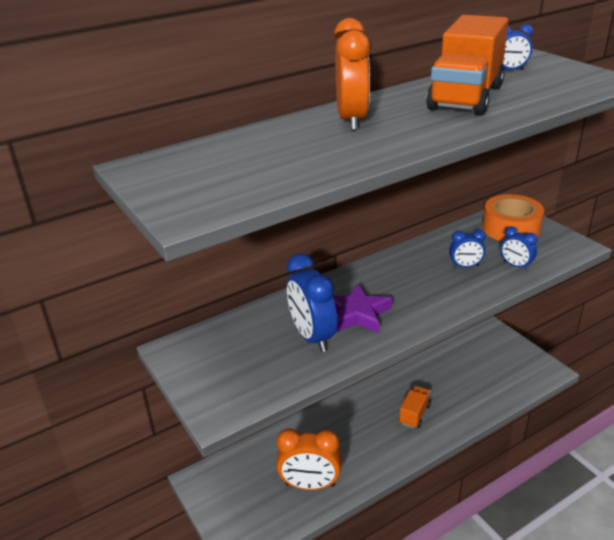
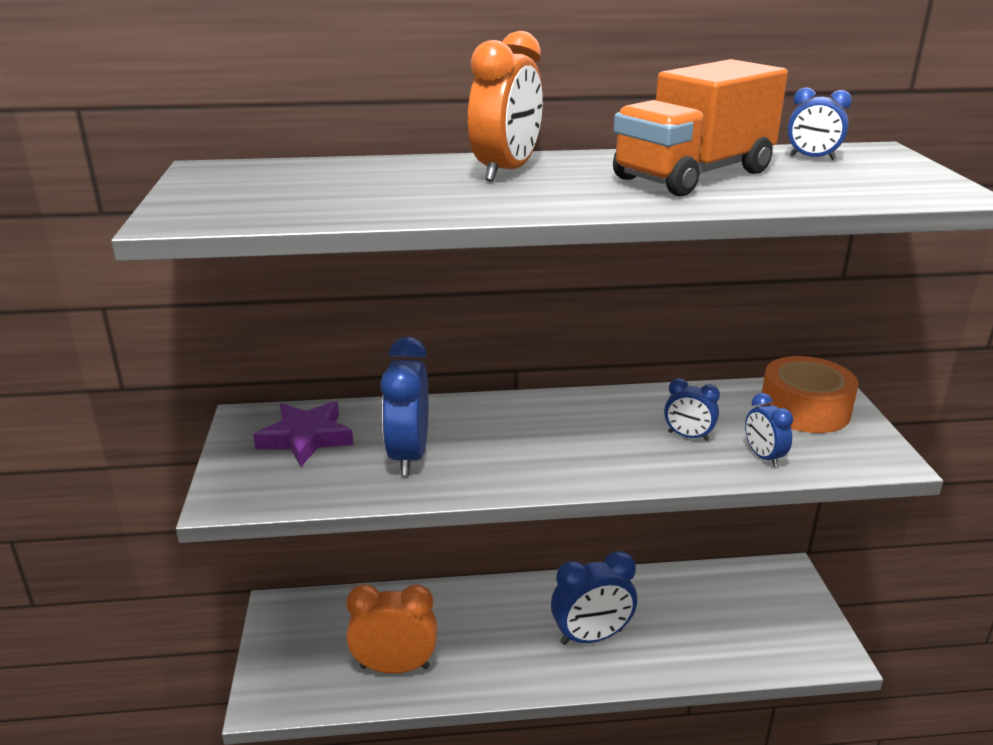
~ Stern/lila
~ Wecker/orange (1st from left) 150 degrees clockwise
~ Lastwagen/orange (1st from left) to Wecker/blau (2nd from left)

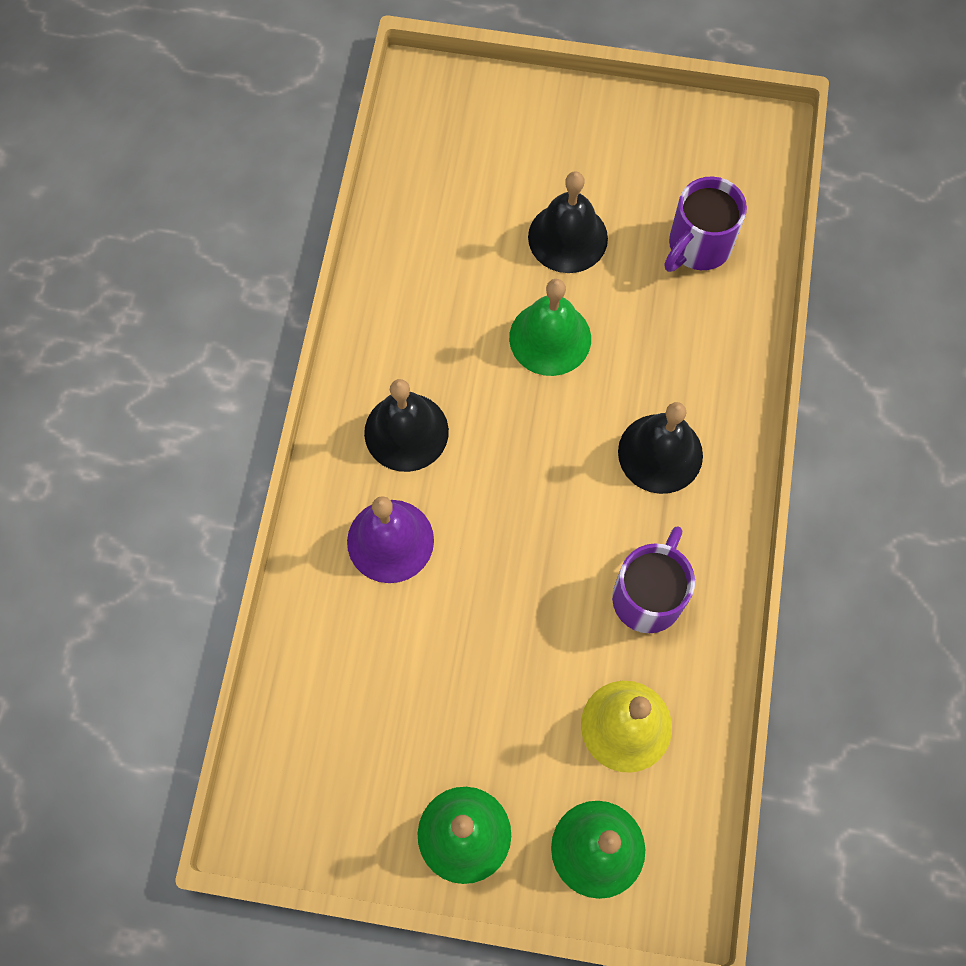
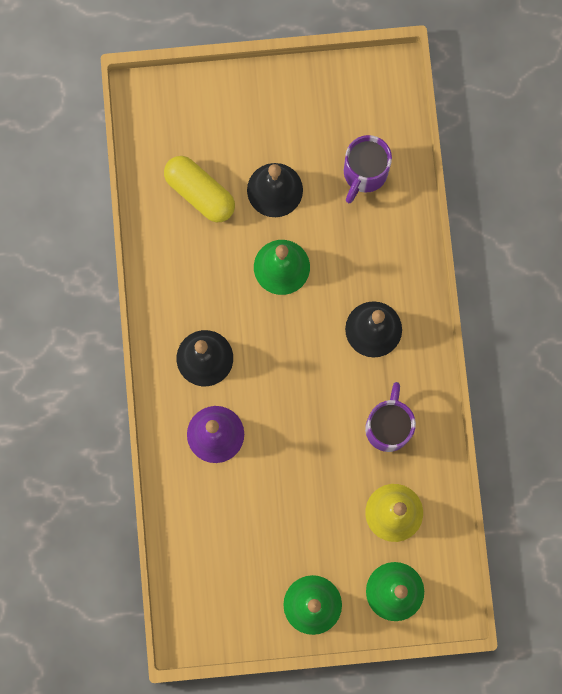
+ Kapsel/gelb

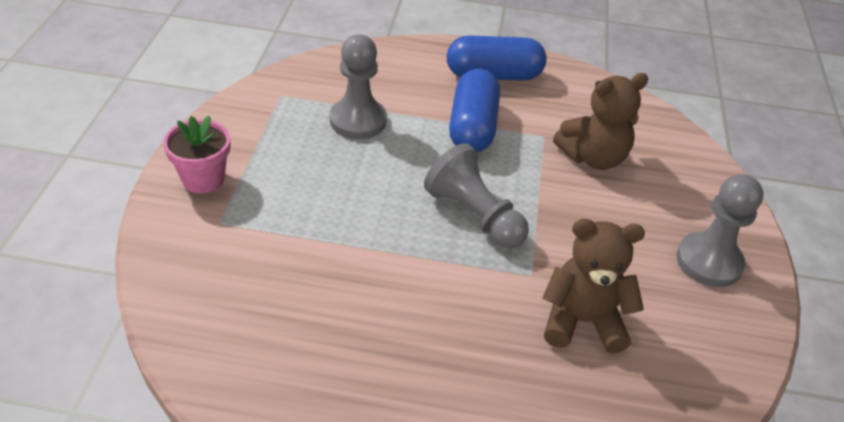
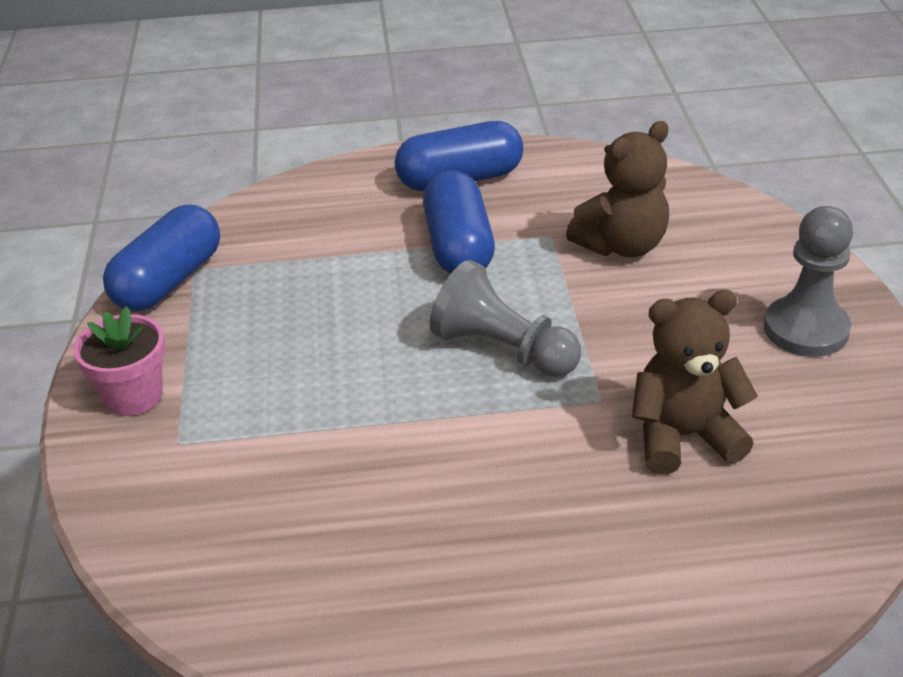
+ Kapsel/blau (1st from left)
- Bauer/grau (1st from left)

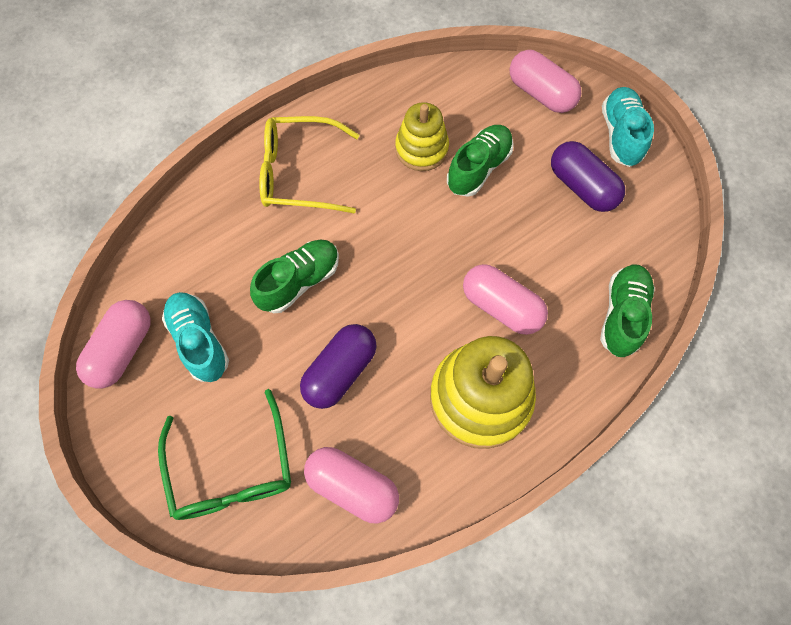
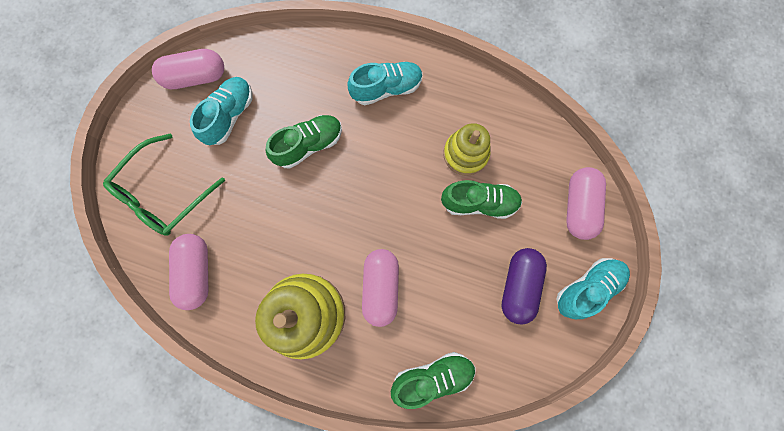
~ Schuh/grün (1st from left) 45 degrees counterclockwise
~ Brille/gelb to Schuh/türkis (2nd from left)
- Kapsel/lila (1st from left)

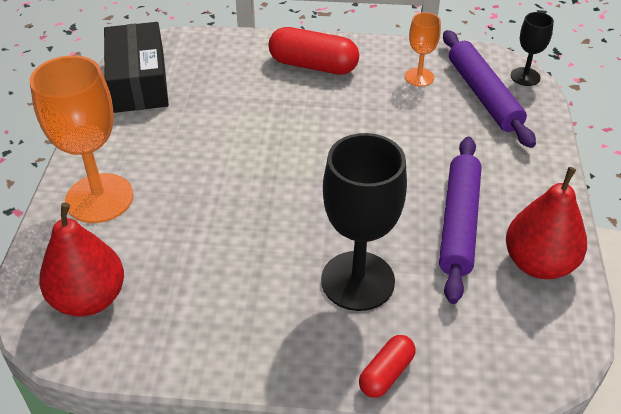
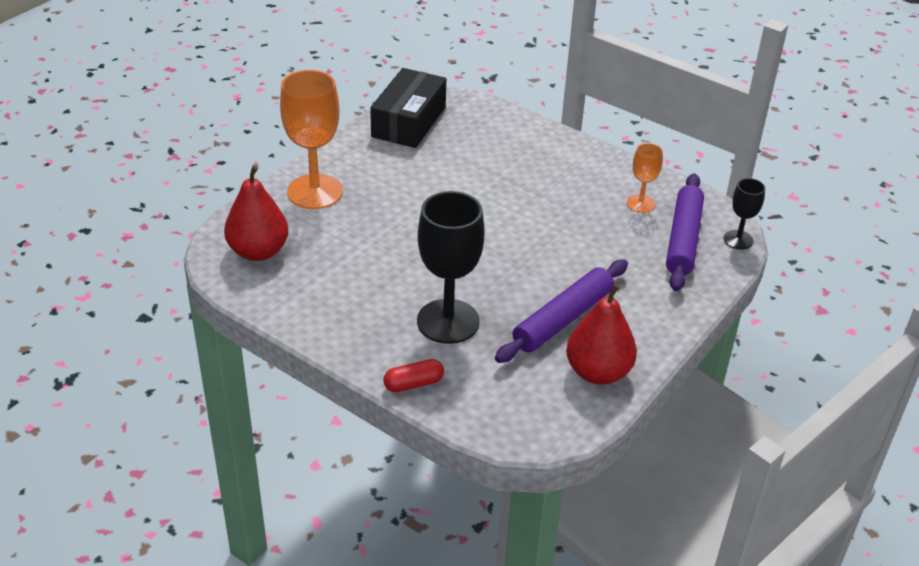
- Kapsel/rot (1st from left)

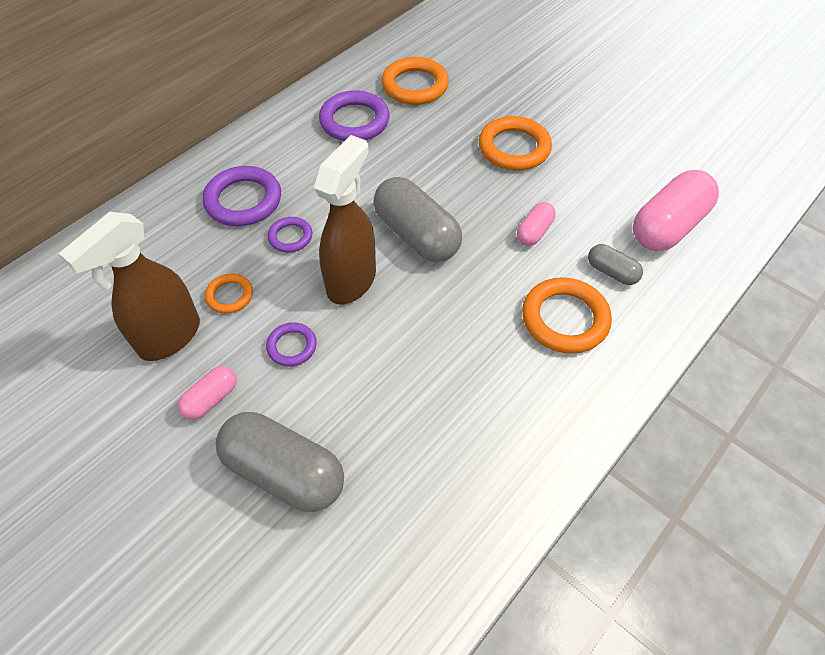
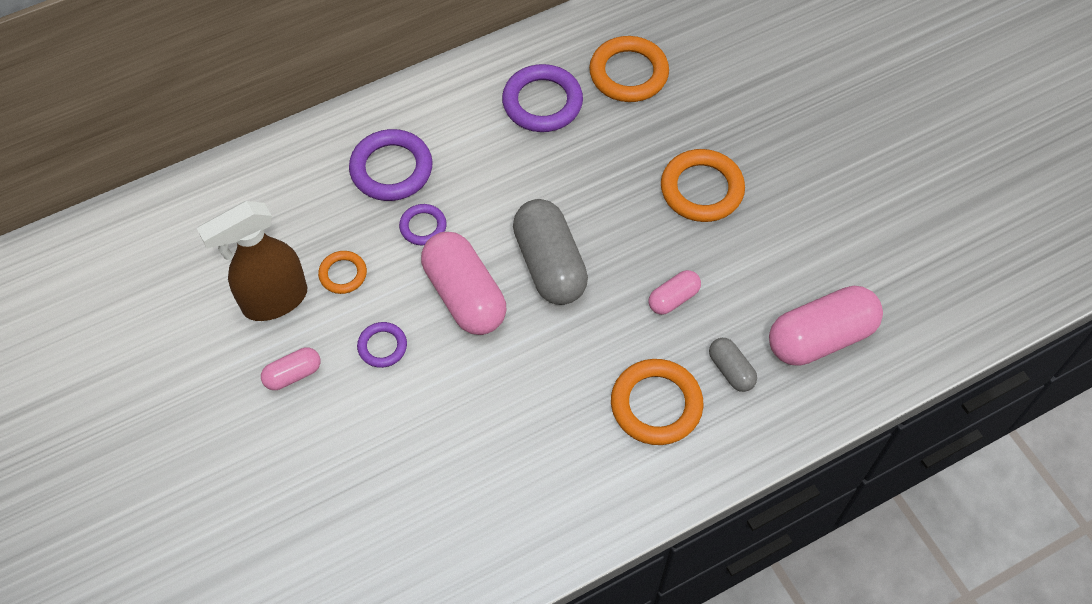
~ Sprühflasche/braun (2nd from left) to Kapsel/rosa (2nd from left)
- Kapsel/grau (1st from left)

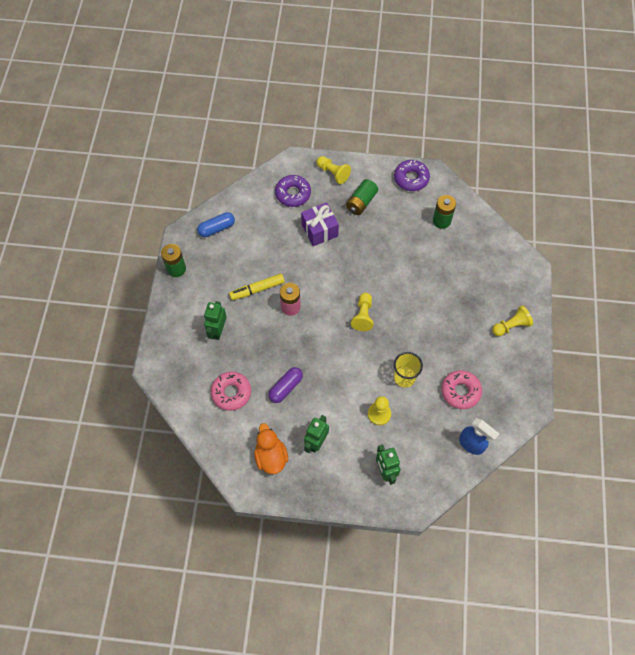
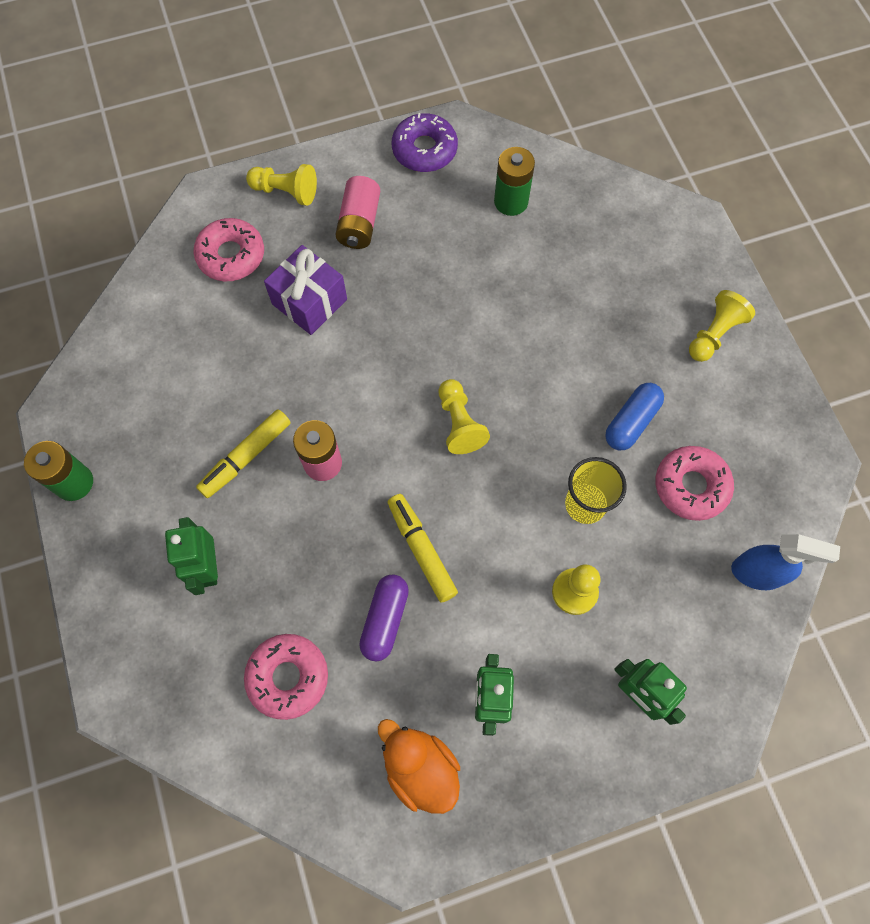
~ Donut/lila (1st from left) to Donut/rosa (1st from left)
~ Batterie/grün (2nd from left) to Batterie/rosa (2nd from left)
+ Filzstift/gelb (2nd from left)
~ Kapsel/blau

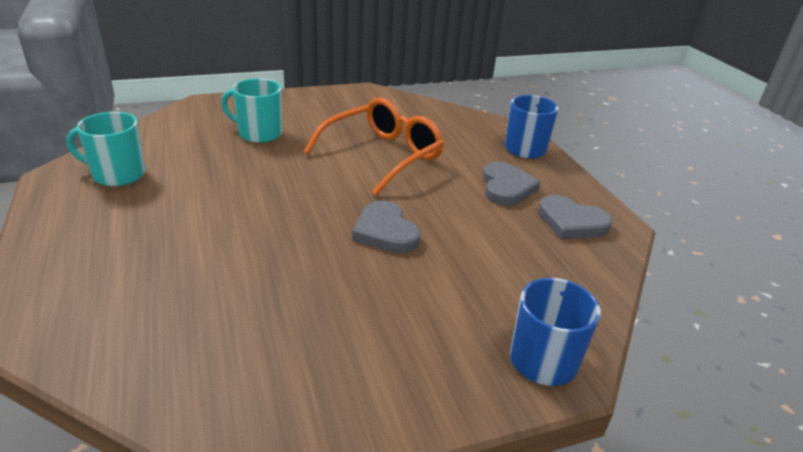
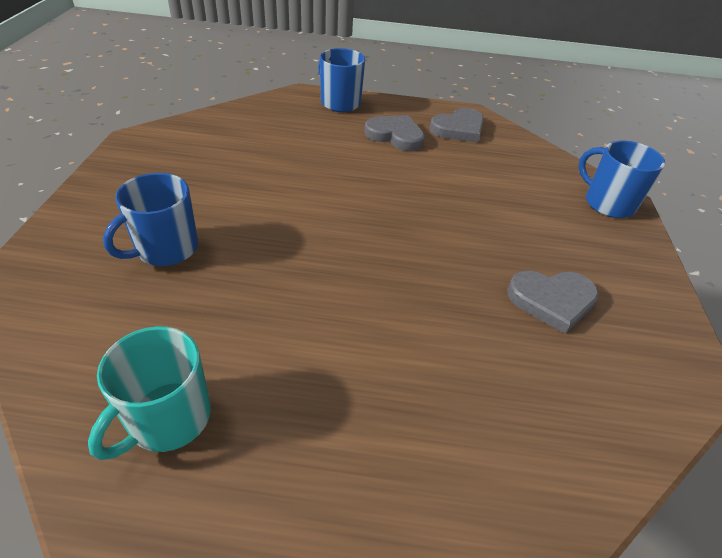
~ Tasse/türkis (2nd from left) to Tasse/blau (1st from left)
~ Herz/grau (1st from left in the first image) to Herz/grau (3rd from left)
- Brille/orange

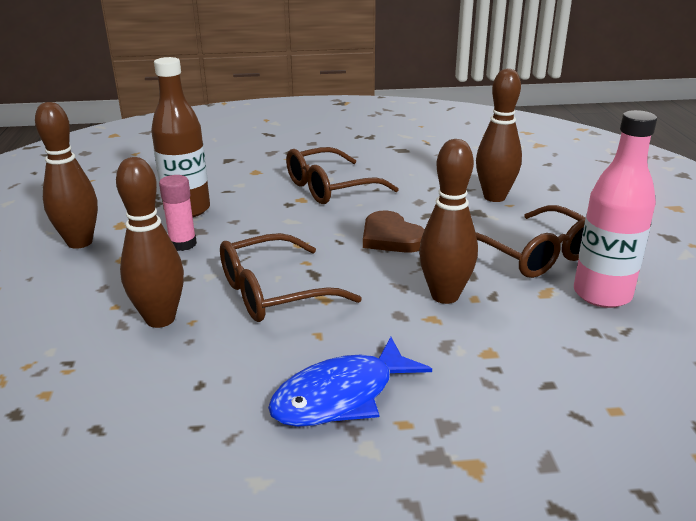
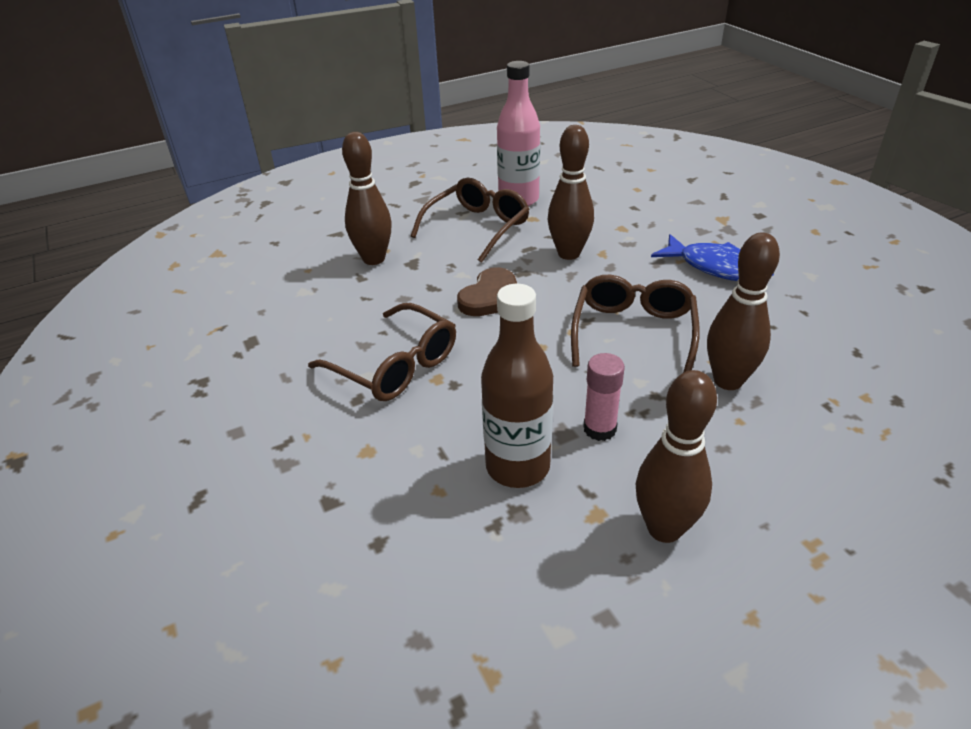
~ Brille/braun (1st from left in the first image) 120 degrees counterclockwise

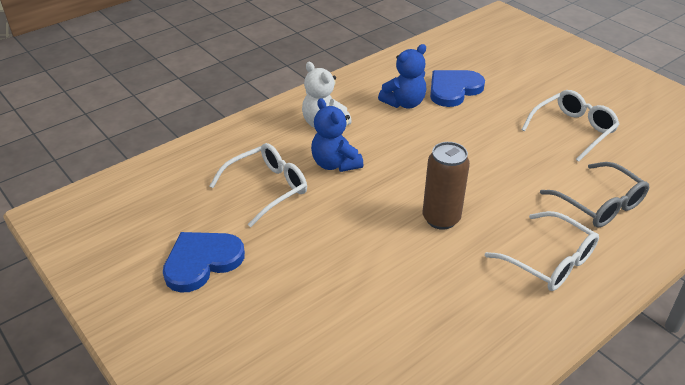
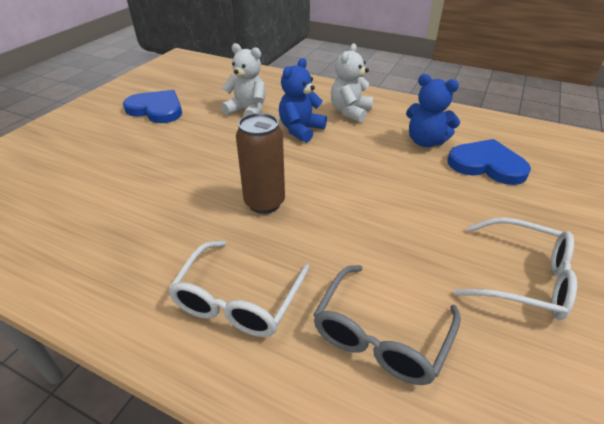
~ Brille/weiß (1st from left) to Teddybär/weiß (1st from left)

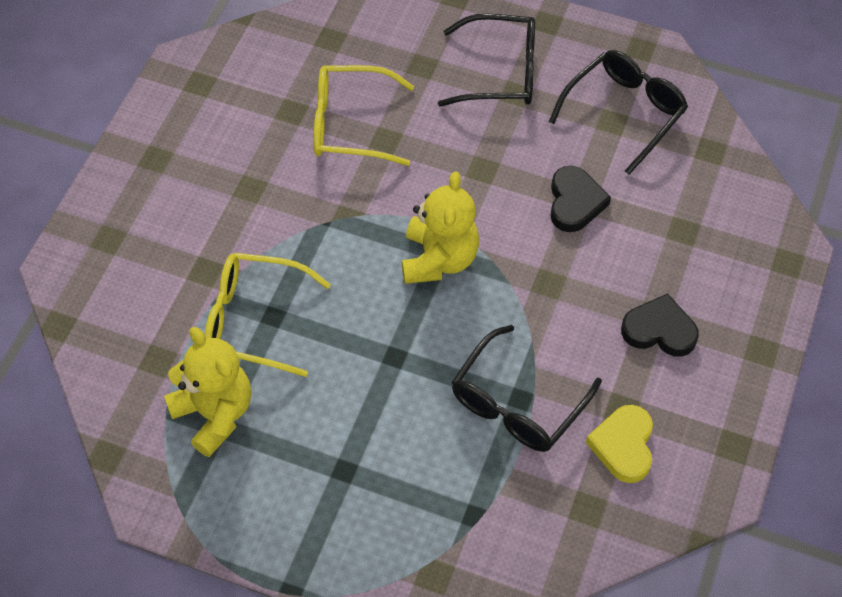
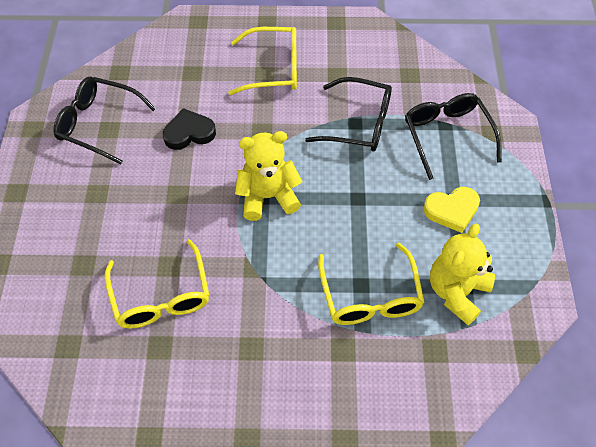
~ Herz/schwarz (2nd from left) to Brille/gelb (2nd from left)
~ Brille/schwarz (1st from left in the first image) to Brille/schwarz (3rd from left)
~ Herz/gelb

